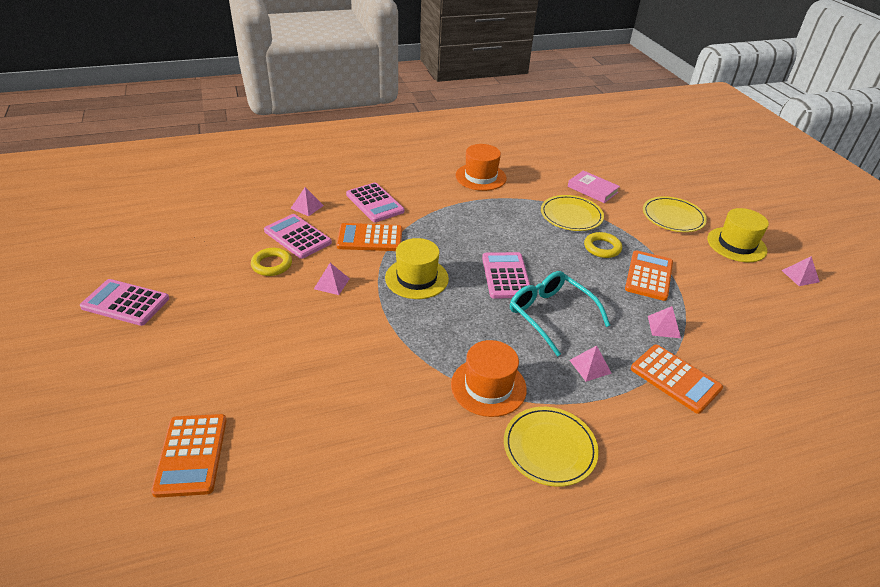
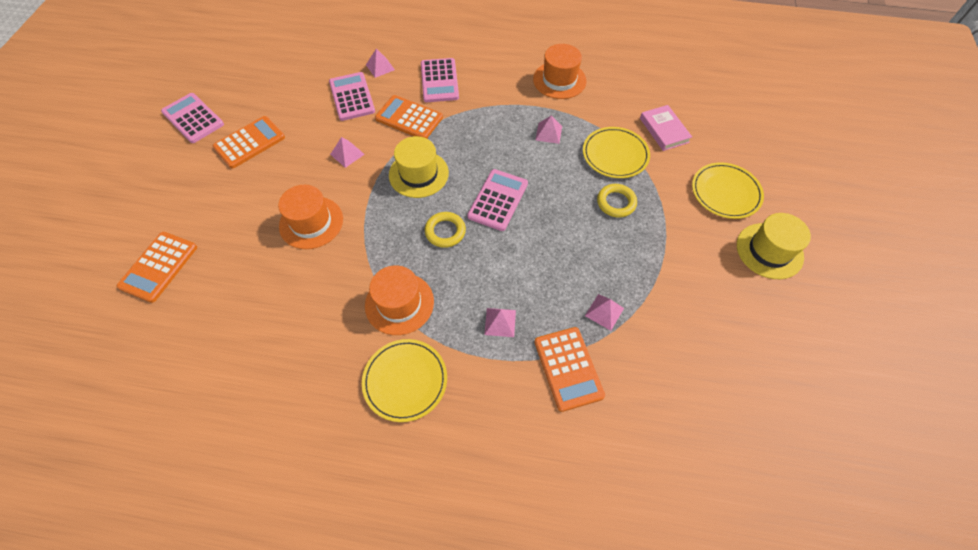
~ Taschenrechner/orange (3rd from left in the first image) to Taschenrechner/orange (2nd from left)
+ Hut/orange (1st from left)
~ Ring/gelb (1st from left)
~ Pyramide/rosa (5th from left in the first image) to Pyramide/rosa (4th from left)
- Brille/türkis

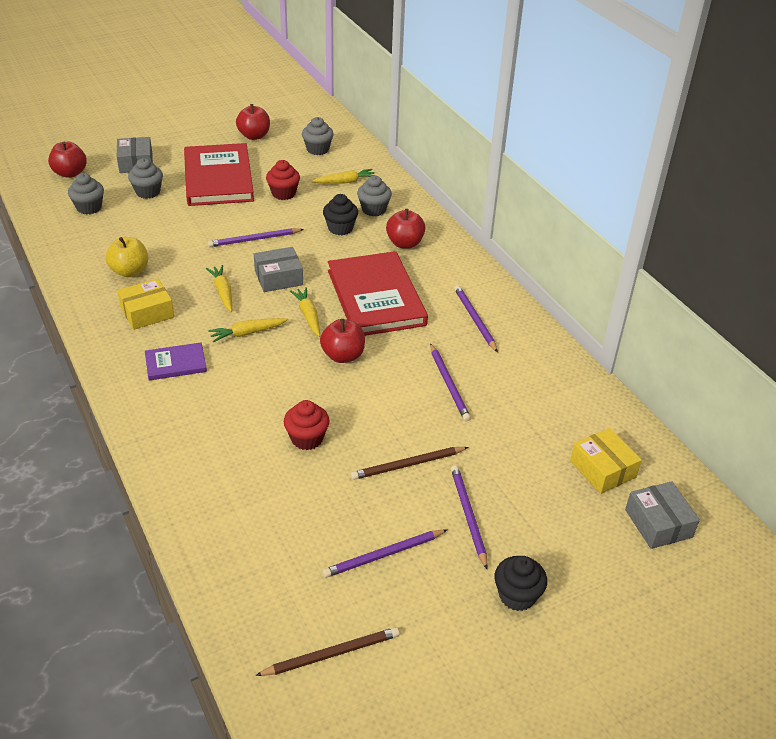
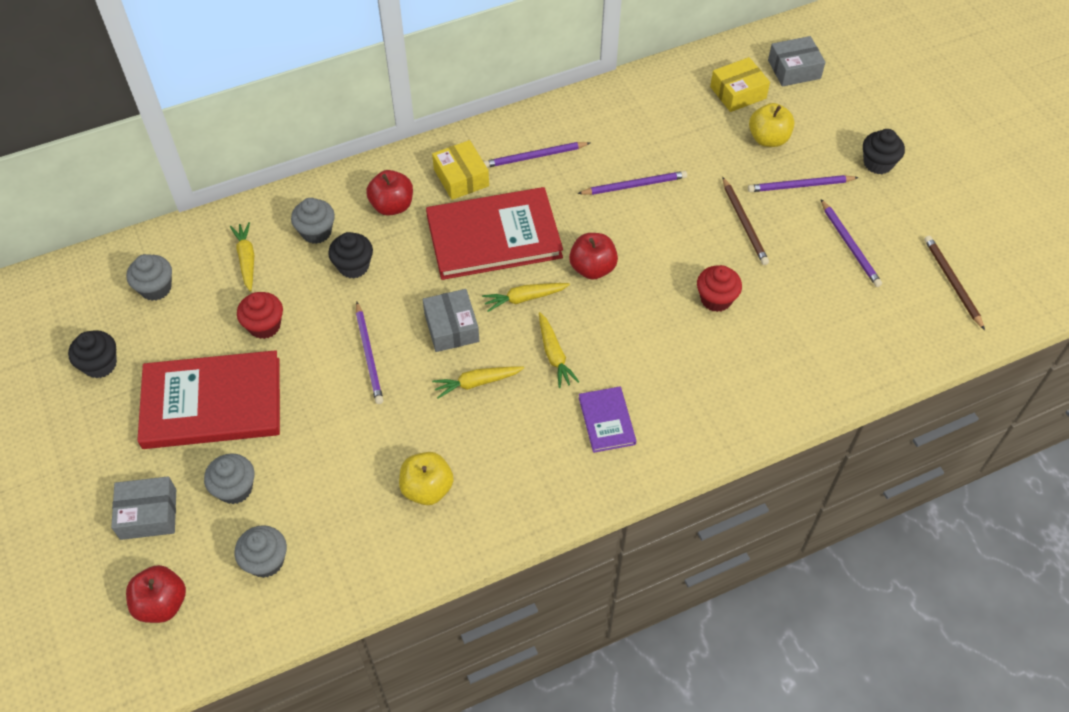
~ Apfel/rot (2nd from left) to Muffin/schwarz (1st from left)
~ Schachtel/gelb (1st from left)
+ Apfel/gelb (2nd from left)

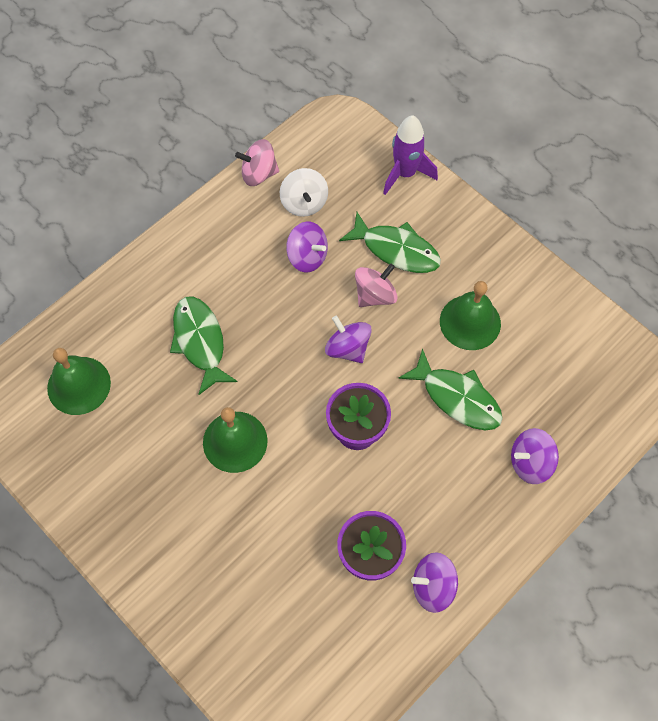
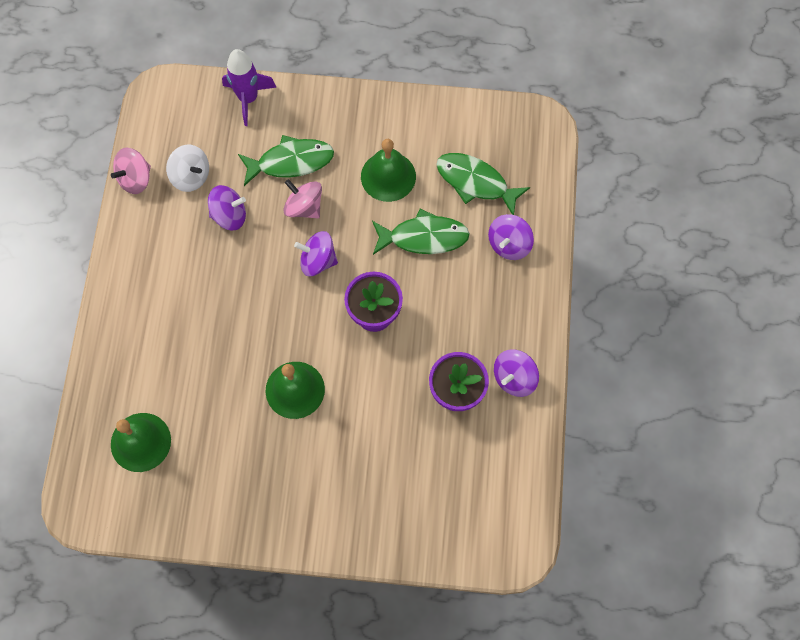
~ Kreisel/rosa (2nd from left) 60 degrees counterclockwise
~ Fisch/grün (1st from left in the first image) to Fisch/grün (3rd from left)

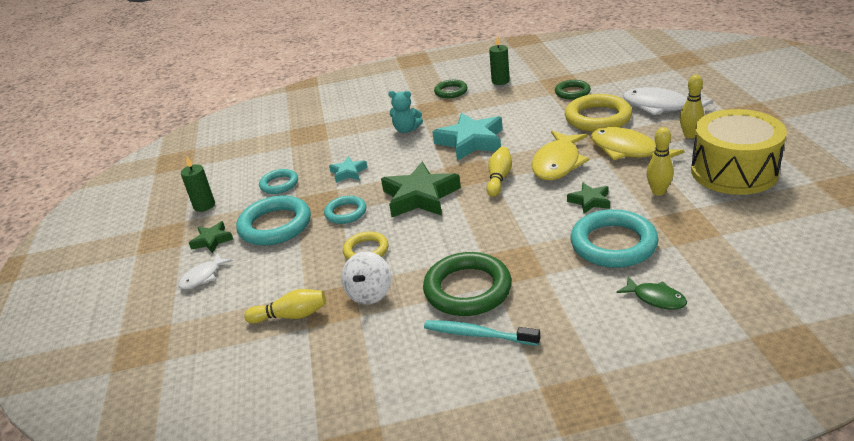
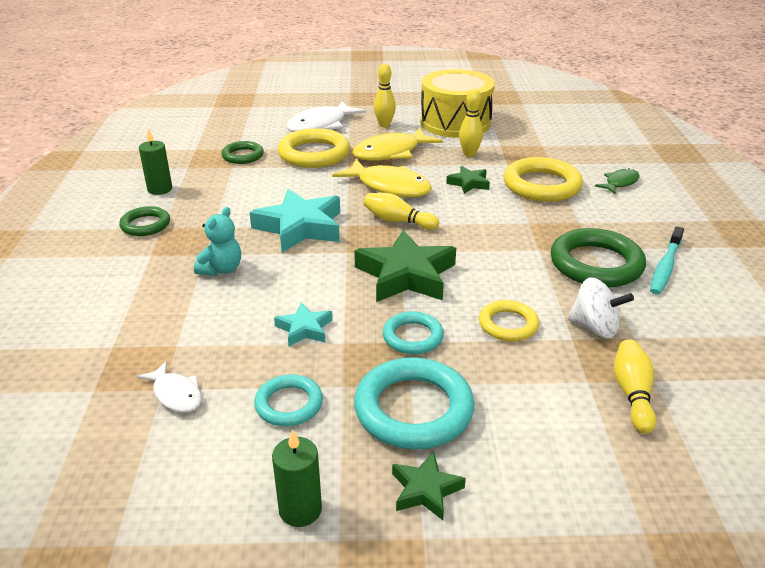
~ Fisch/weiß (1st from left)
~ Ring/türkis (4th from left) to Ring/gelb (3rd from left)

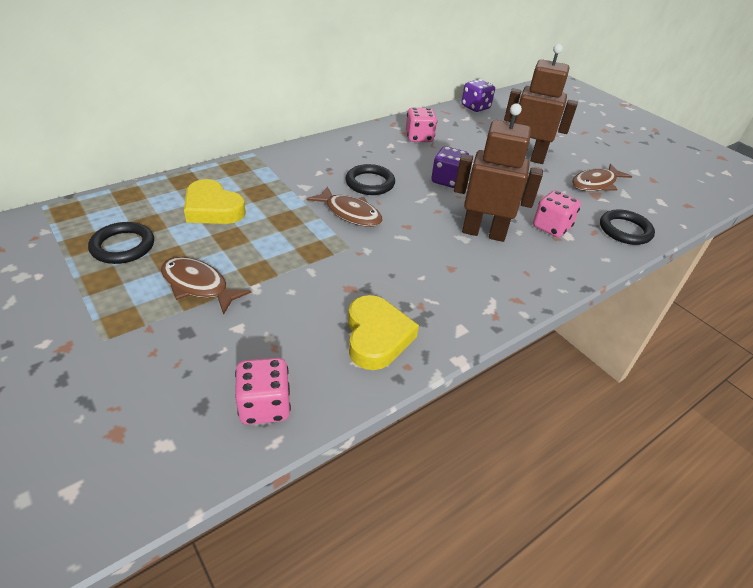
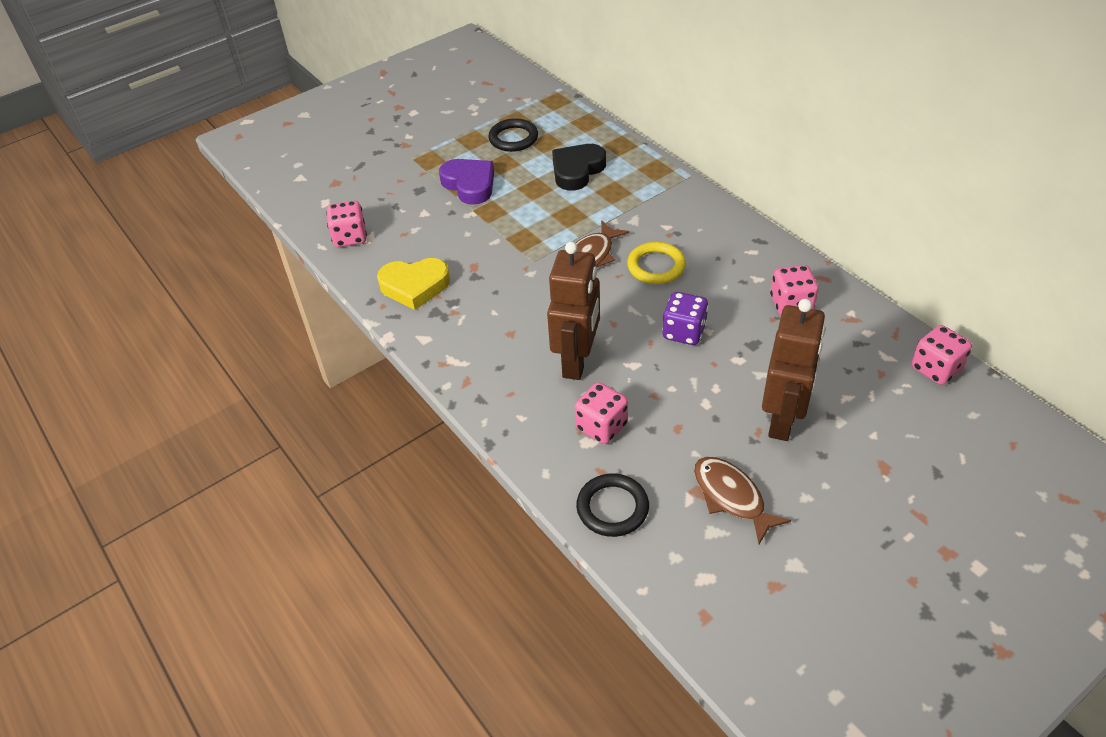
~ Fisch/braun (1st from left) to Herz/lila
~ Herz/gelb (1st from left) to Herz/schwarz
~ Ring/schwarz (2nd from left) to Ring/gelb
~ Spielwürfel/lila (2nd from left) to Spielwürfel/rosa (4th from left)

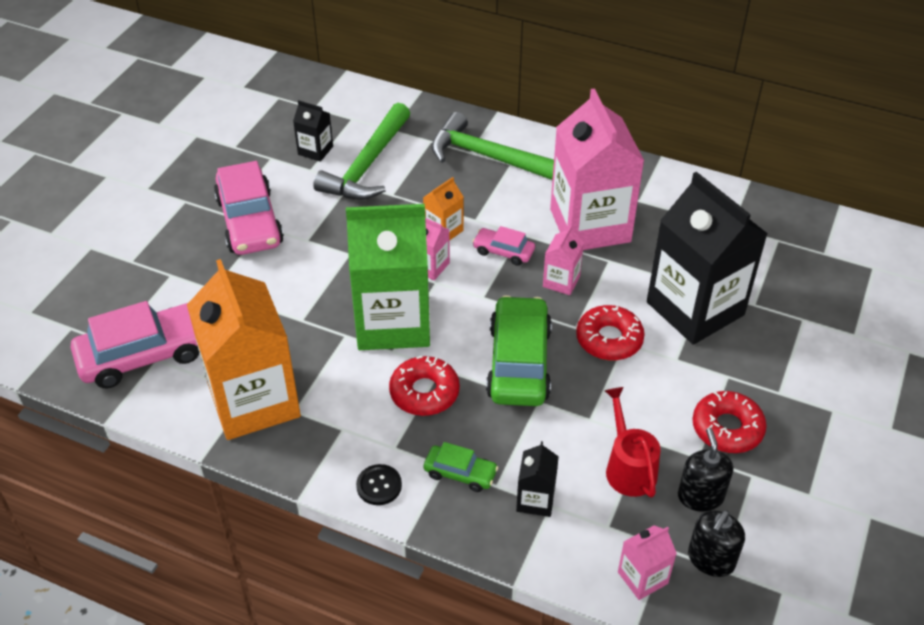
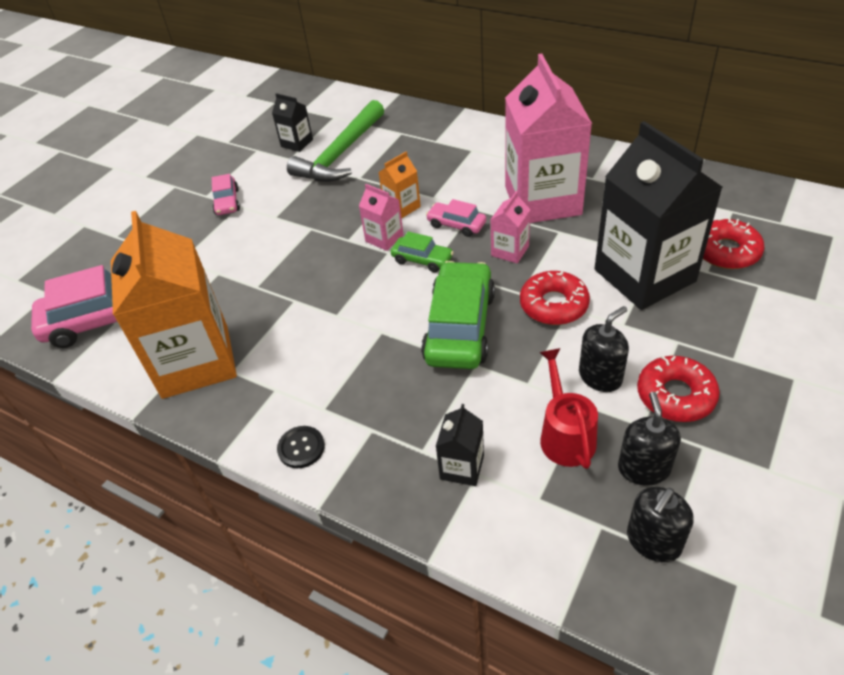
~ Auto/rosa (2nd from left) x0.50
~ Auto/grün (1st from left)
+ Seifenspender/schwarz (1st from left)
~ Donut/rot (1st from left in the first image) to Donut/rot (3rd from left)
- Getränkekarton/grün
- Hammer/grün (2nd from left)
- Getränkekarton/rosa (4th from left)

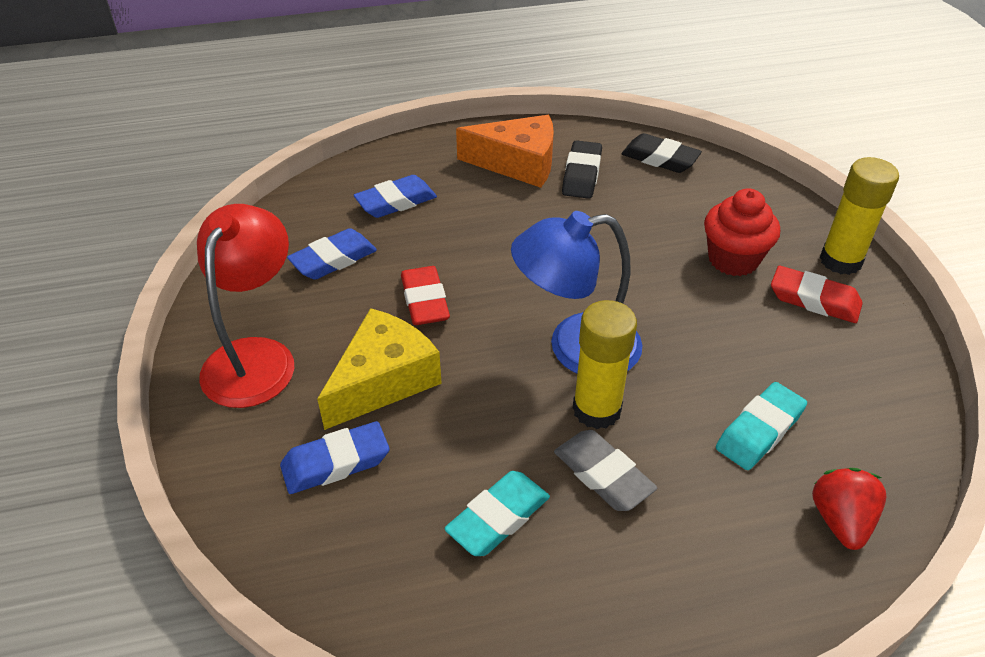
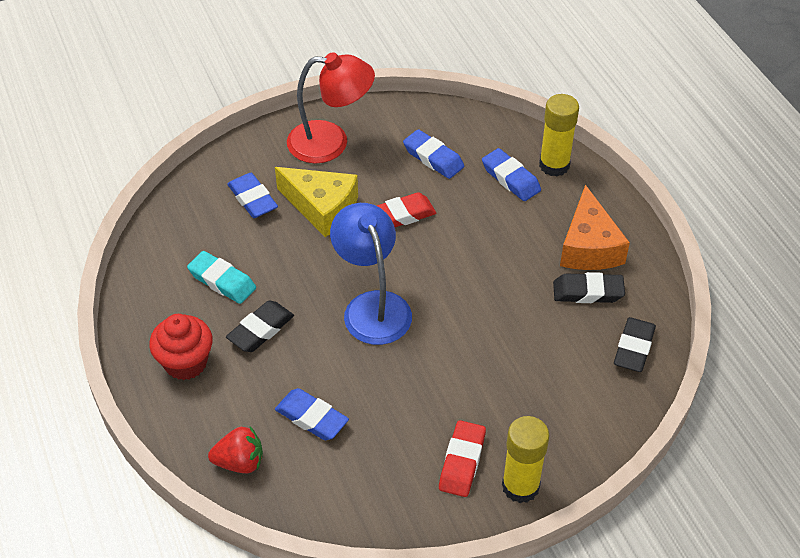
~ Muffin/rot
~ Radiergummi/grau to Radiergummi/schwarz (1st from left)
~ Radiergummi/türkis (2nd from left) to Radiergummi/blau (2nd from left)
~ Klebestift/gelb (1st from left in the first image) to Klebestift/gelb (2nd from left)

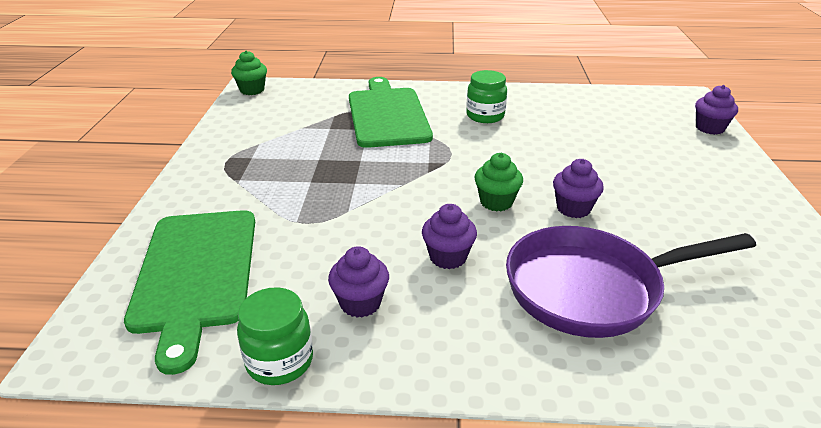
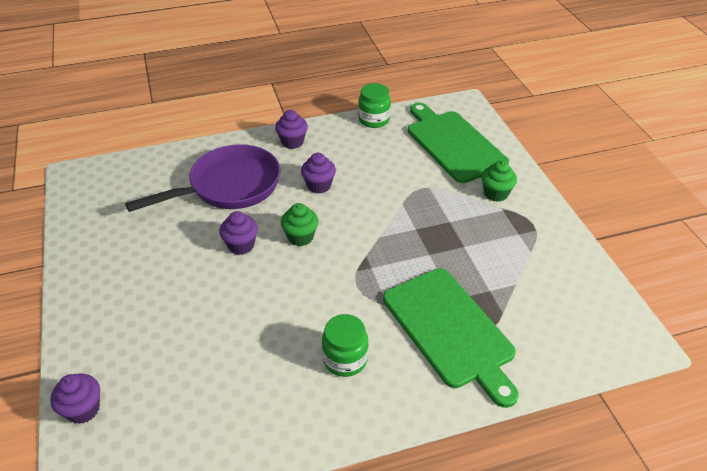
~ Muffin/lila (1st from left in the first image) to Muffin/lila (3rd from left)
~ Muffin/grün (1st from left in the first image) to Muffin/grün (2nd from left)

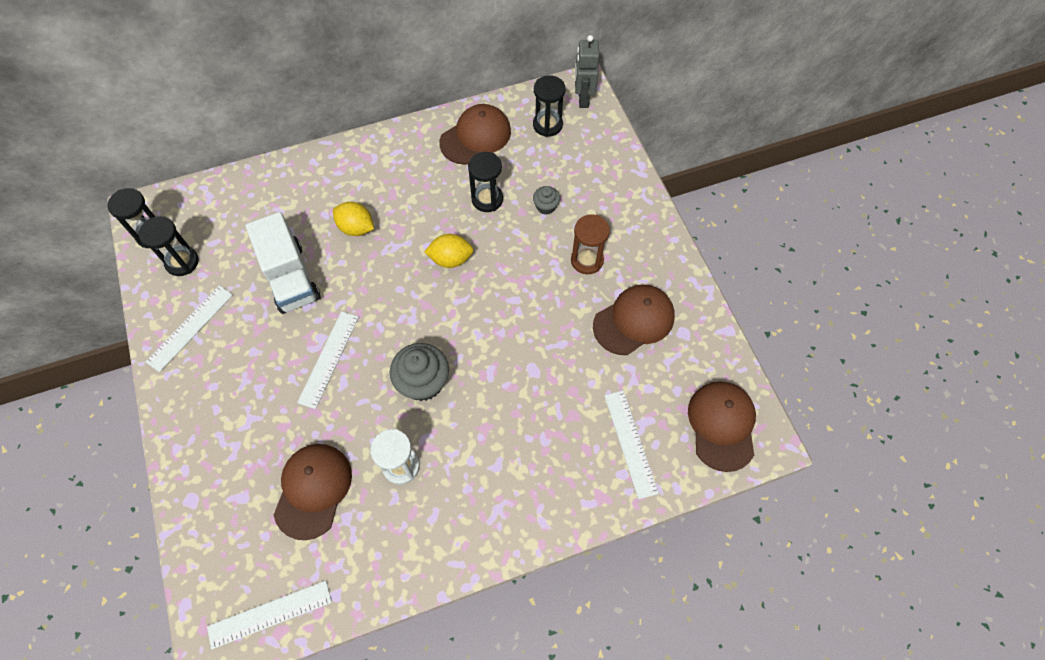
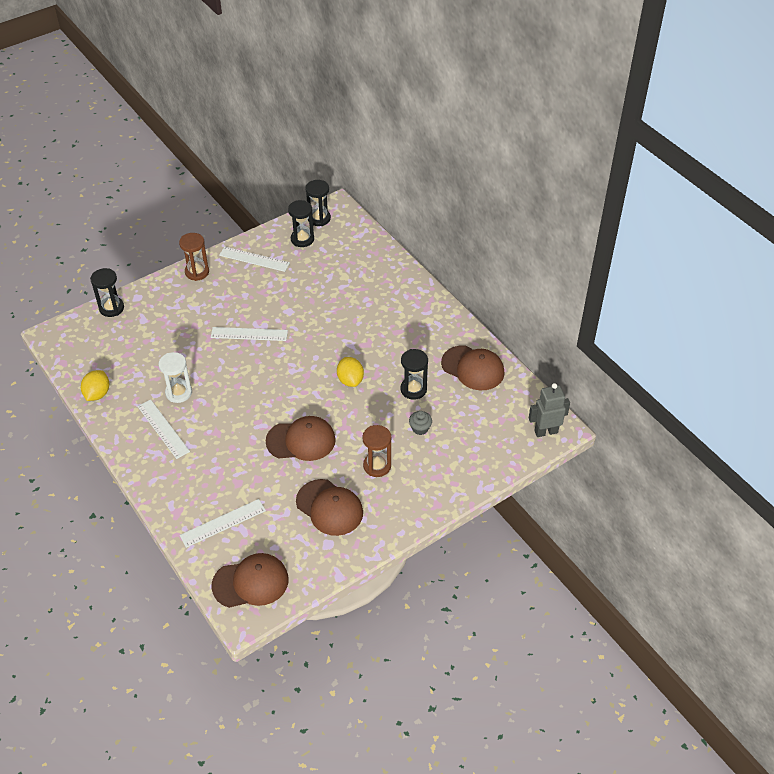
~ Zitrone/gelb (1st from left)
~ Sanduhr/schwarz (4th from left in the first image) to Sanduhr/schwarz (1st from left)
~ Lineal/weiß (2nd from left in the first image) to Lineal/weiß (1st from left)
+ Sanduhr/braun (1st from left)
~ Kappe/braun (1st from left in the first image) to Kappe/braun (2nd from left)
- Lastwagen/weiß
- Muffin/grau (1st from left)

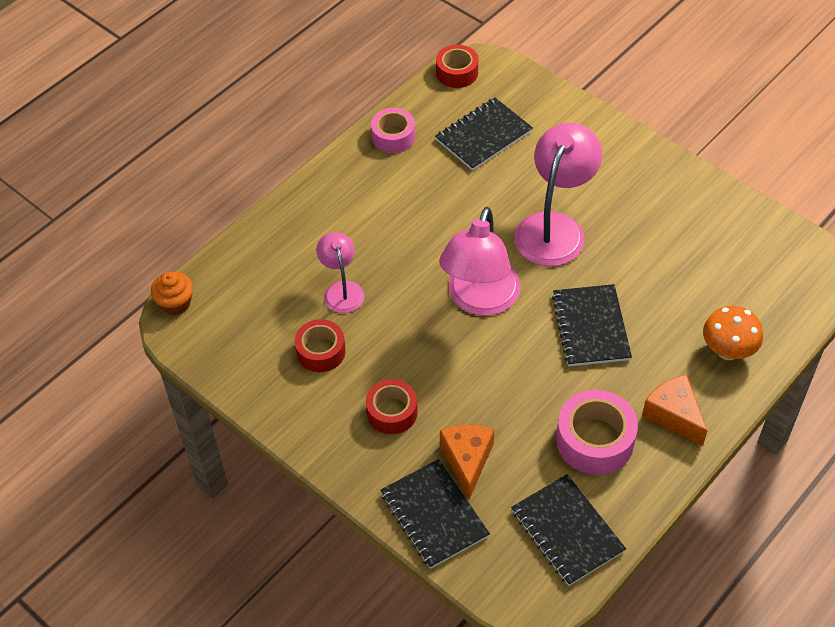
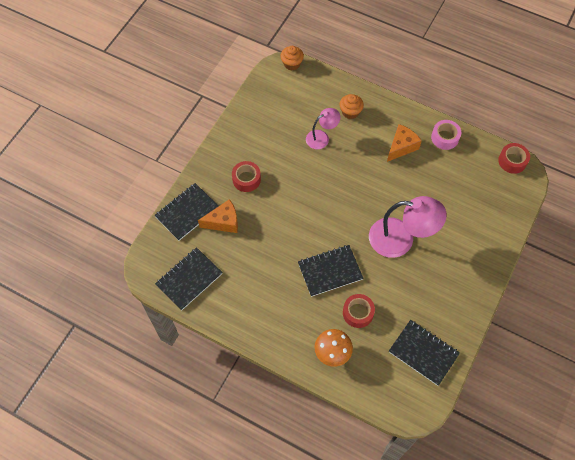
+ Muffin/orange (2nd from left)
~ Klebeband/rot (1st from left in the first image) to Klebeband/rot (2nd from left)
~ Käse/orange (2nd from left)
~ Notizbuch/schwarz (2nd from left in the first image) to Notizbuch/schwarz (4th from left)
- Lampe/rosa (2nd from left)
- Klebeband/rosa (2nd from left)

